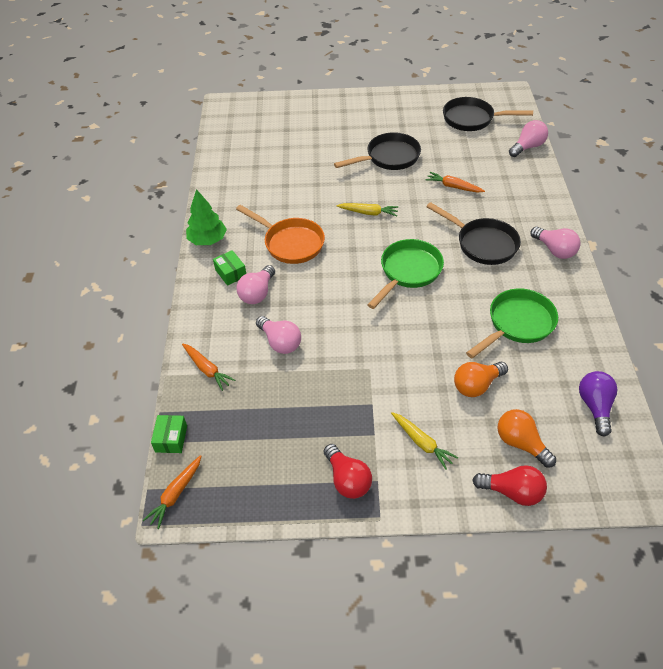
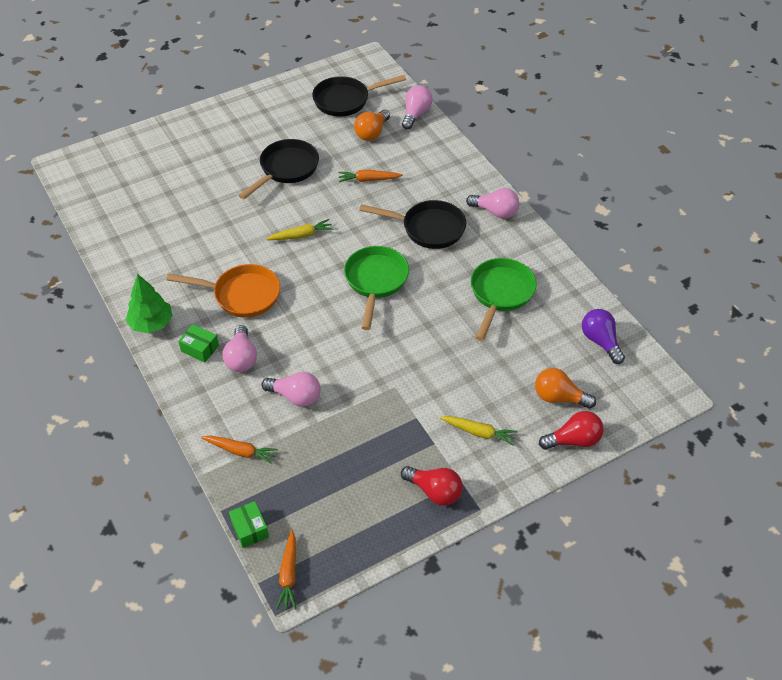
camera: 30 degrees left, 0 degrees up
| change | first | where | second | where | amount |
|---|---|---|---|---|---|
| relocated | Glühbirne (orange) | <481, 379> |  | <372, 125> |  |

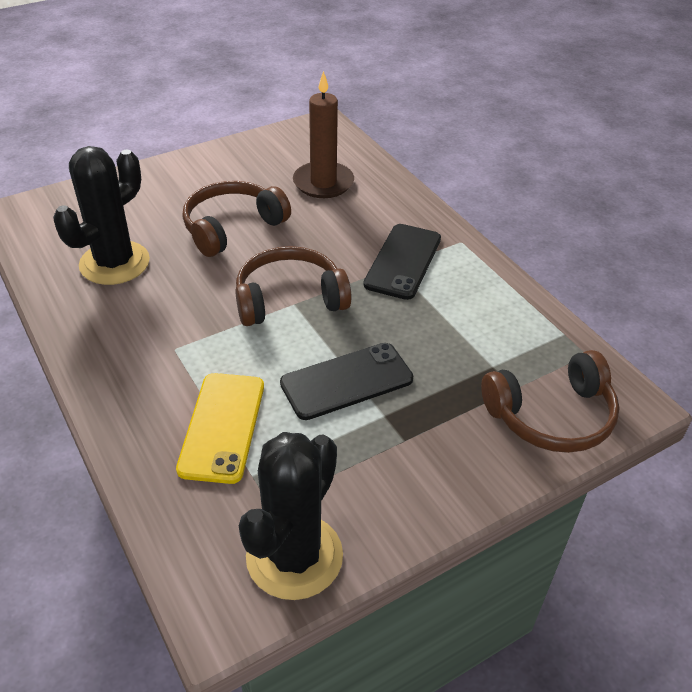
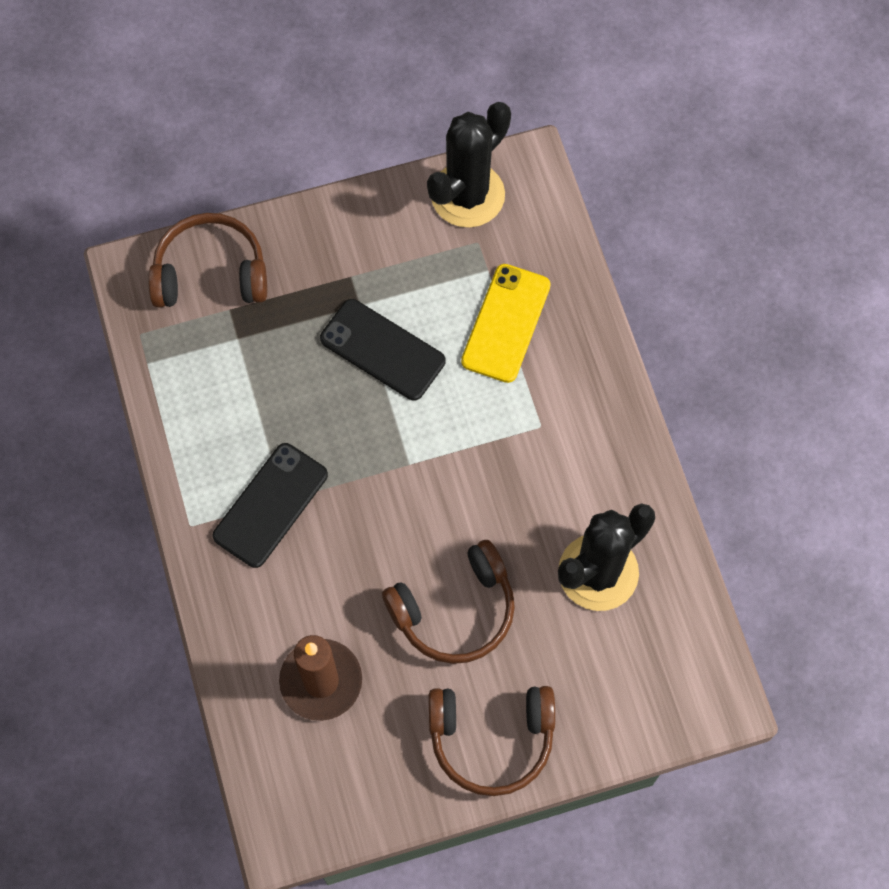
camera: 165 degrees left, 25 degrees up
| change | first | where | second | where | amount |
|---|---|---|---|---|---|
| relocated | Kopfhörer (braun) | <293, 286> |  | <492, 741> |  |
| spun | Handy (schwarz) | <346, 381> |  | <382, 349> | 45 degrees clockwise |

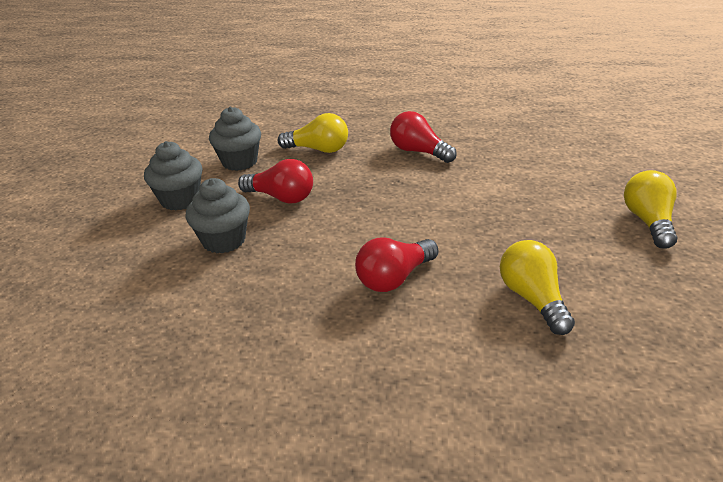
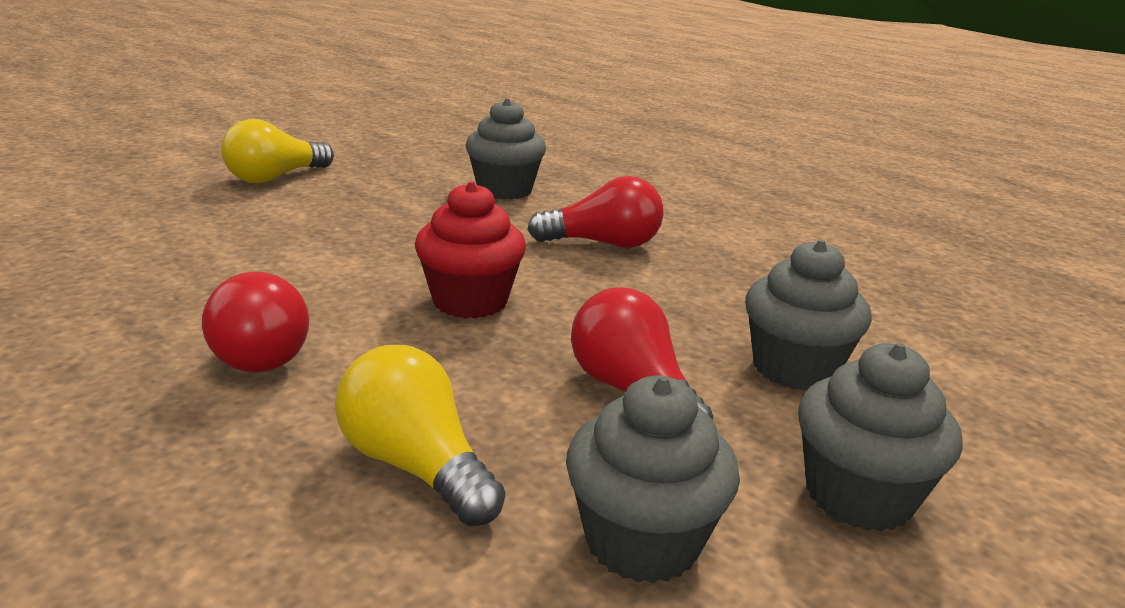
camera: 145 degrees left, 10 degrees down
| change | first | where | second | where | amount |
|---|---|---|---|---|---|
| exchanged | Glühbirne (gelb) | <537, 287> | Muffin (grau) | <505, 149> |  |
| appeared |  |  | Muffin (rot) | <470, 249> |  |

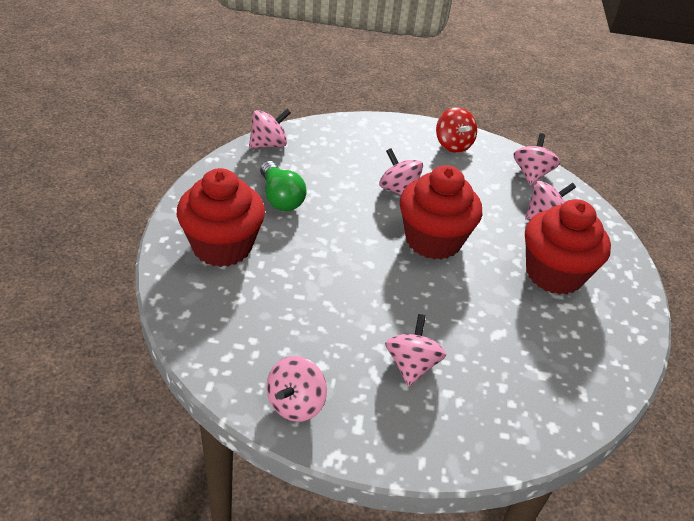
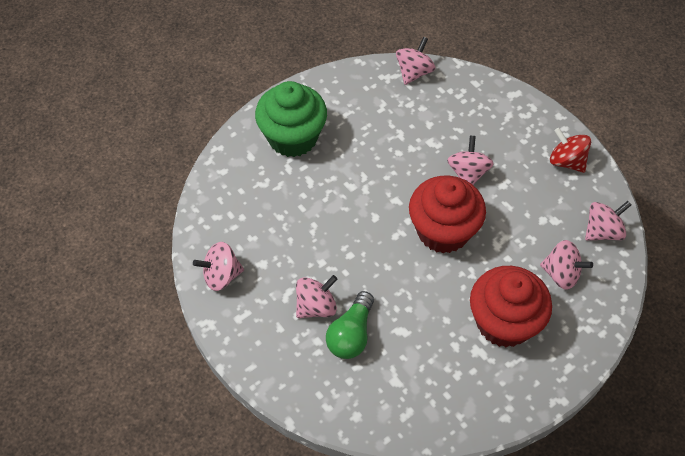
camera: 50 degrees right, 15 degrees up
| change | first | where | second | where | amount |
|---|---|---|---|---|---|
| spun | Kreisel (rot) | <456, 130> |  | <570, 150> | 105 degrees clockwise |
| spun | Kreisel (rosa) | <270, 128> |  | <415, 61> | 75 degrees counterclockwise |
| relocated | Glühbirne (grün) | <283, 186> |  | <350, 325> |  |
| colour | Muffin (rot) | <221, 217> | Muffin (grün) | <291, 119> |  |

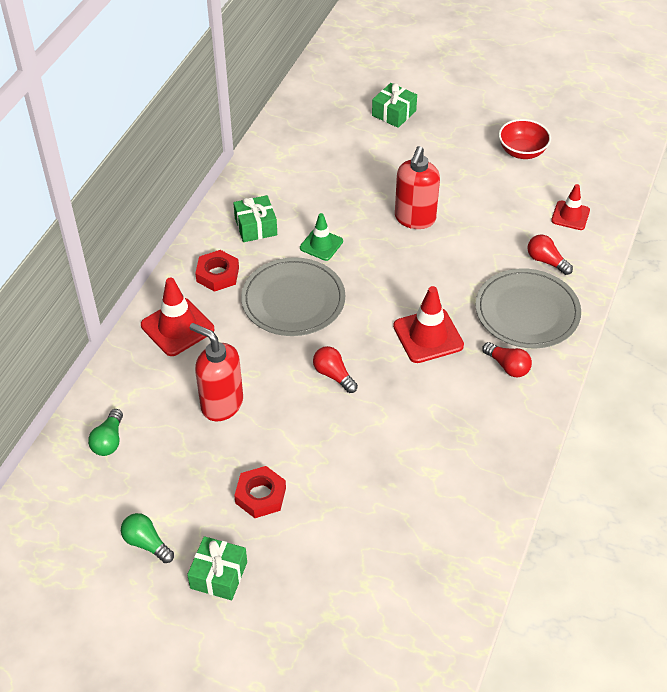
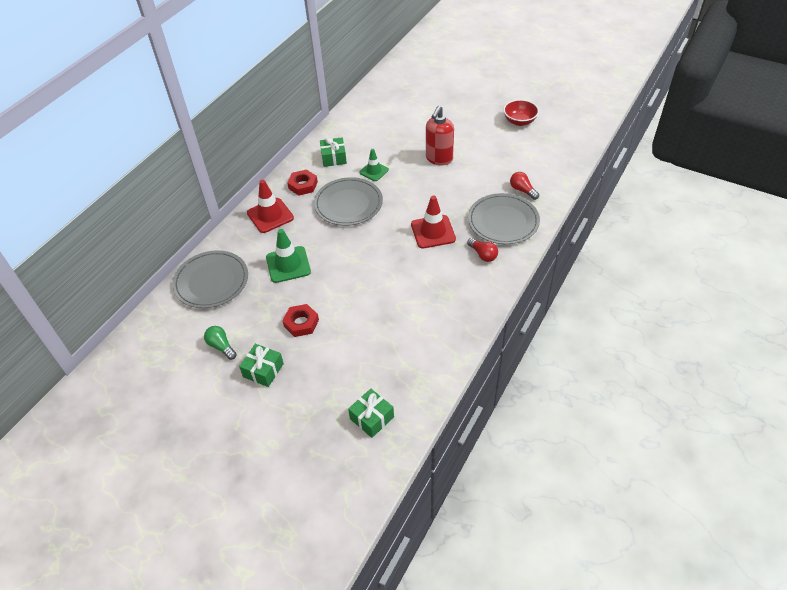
camera: 10 degrees right, 0 degrees up
| change | first | where | second | where | amount |
|---|---|---|---|---|---|
| relocated | Geschenk (grün) | <394, 105> |  | <371, 413> |  |
| missing | Leitkegel (rot) | <570, 207> |  |  |  |
| exchanged | Seifenspender (rot) | <216, 372> | Leitkegel (grün) | <288, 256> |  |
| missing | Glühbirne (rot) | <335, 369> |  |  |  |
| exchanged | Glühbirne (grün) | <105, 432> | Teller (grau) | <210, 279> |  |

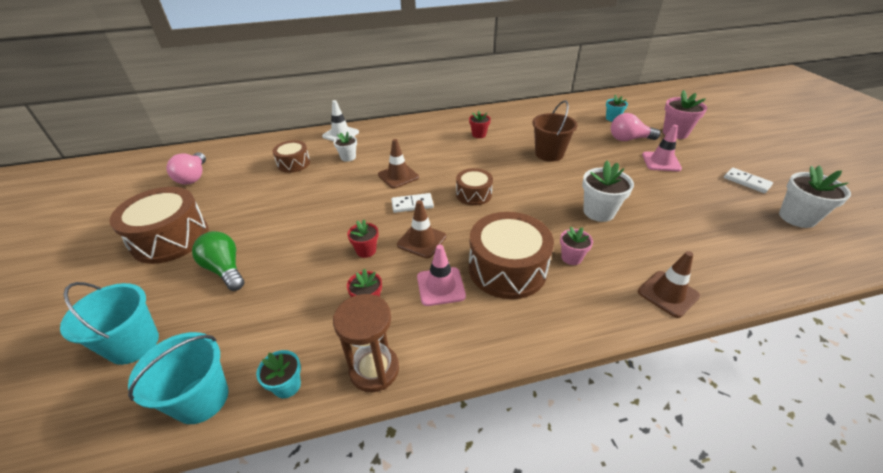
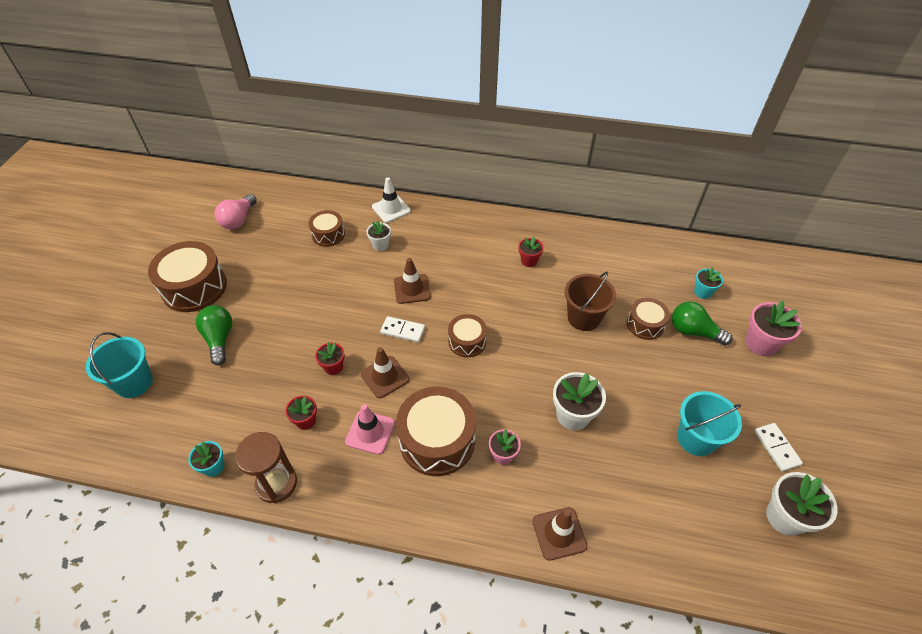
camera: 25 degrees right, 10 degrees up
| change | first | where | second | where | amount |
|---|---|---|---|---|---|
| colour | Glühbirne (rosa) | <636, 127> | Glühbirne (grün) | <702, 323> |  |
| missing | Leitkegel (rosa) | <662, 148> |  |  |  |
| relocated | Eimer (türkis) | <178, 378> |  | <709, 423> |  |
| appeared |  |  | Trommel (braun) | <648, 319> |  |

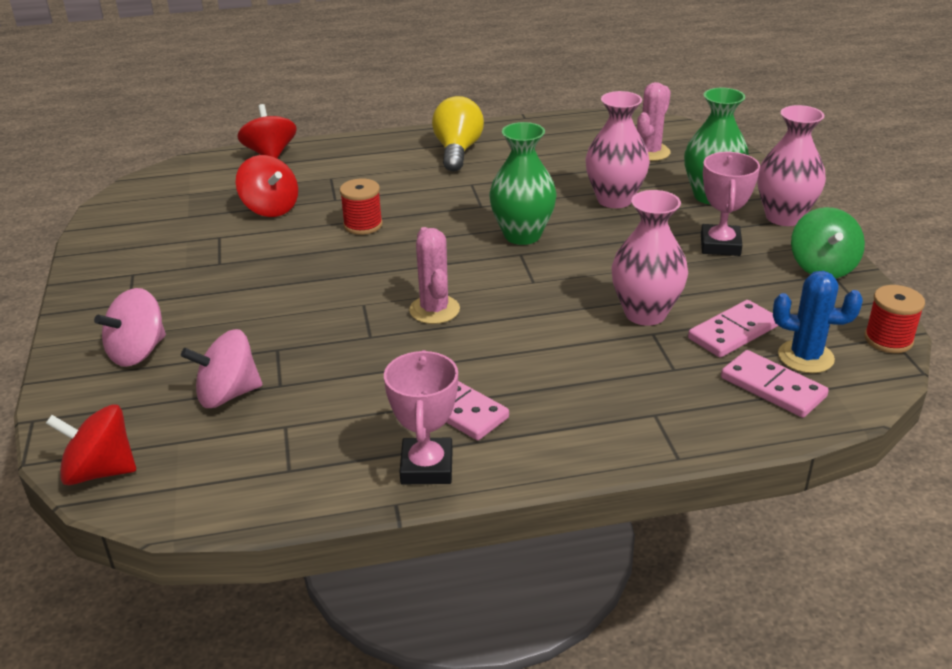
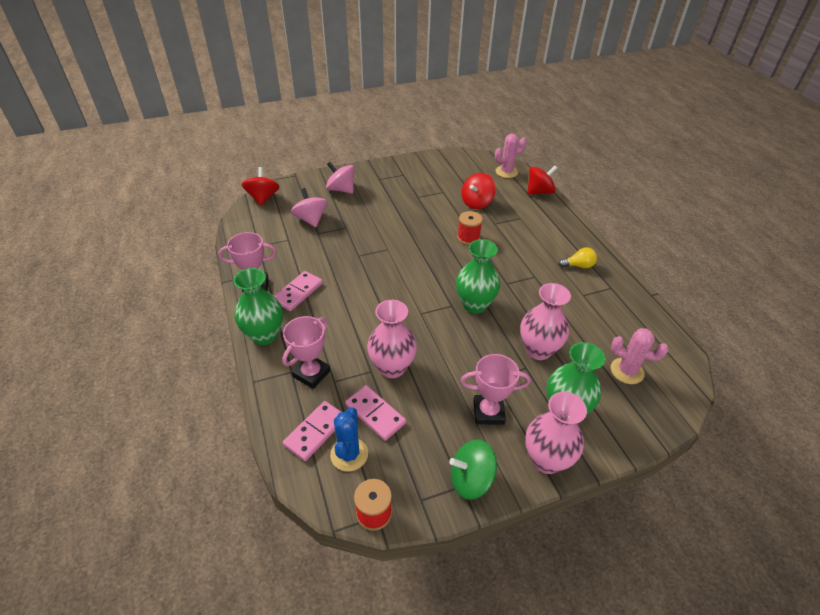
camera: 80 degrees right, 10 degrees up
| change | first | where | second | where | amount |
|---|---|---|---|---|---|
| size | Glühbirne (gelb) | <458, 134> |  | <578, 257> | x0.58 |
| relocated | Kaktus (rosa) | <434, 275> |  | <510, 156> |  |
| appeared |  |  | Vase (grün) | <258, 306> |  |
| appeared |  |  | Pokal (rosa) | <306, 352> |  |

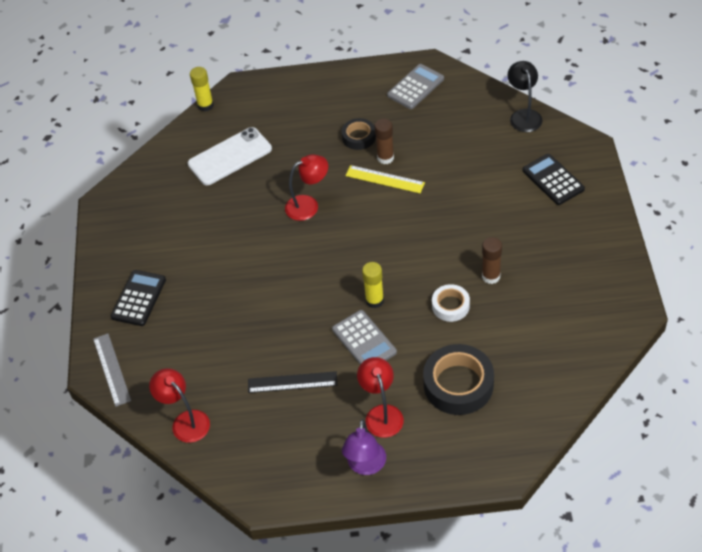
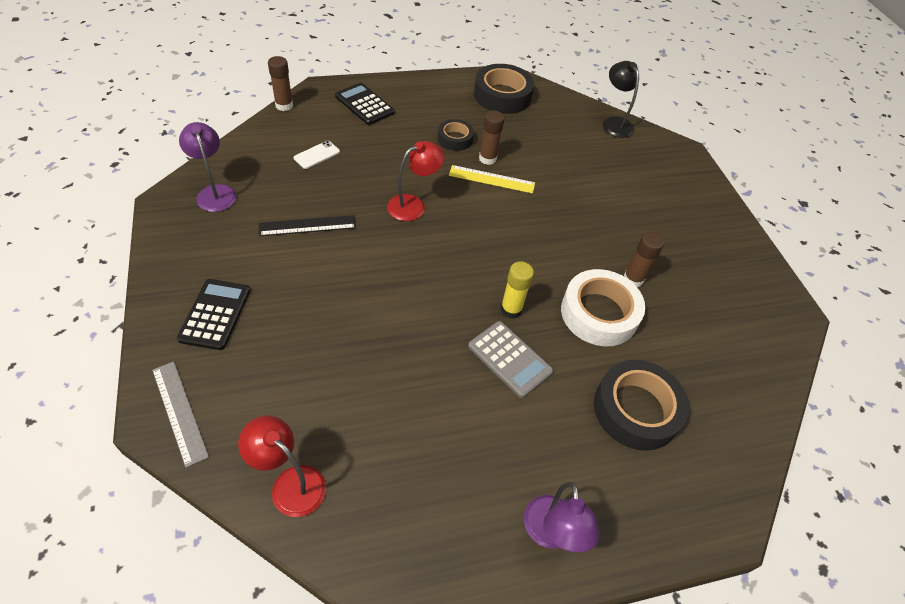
camera: 20 degrees left, 0 degrees up
| change | first | where | second | where | amount |
|---|---|---|---|---|---|
| exchanged | Taschenrechner (grau) | <415, 86> | Klebeband (schwarz) | <504, 89> |  |
| colour | Klebestift (gelb) | <202, 89> | Klebestift (braun) | <280, 83> |  |
| size | Handy (weiß) | <230, 156> |  | <317, 155> | x0.49 |
| relocated | Taschenrechner (schwarz) | <553, 179> |  | <365, 104> |  |
| size | Klebeband (weiß) | <451, 303> |  | <603, 307> | x1.77 |
| missing | Lampe (rot) | <380, 397> |  |  |  |
| relocated | Lineal (schwarz) | <292, 382> |  | <307, 225> |  |
| appeared |  |  | Lampe (lila) | <208, 167> |  |

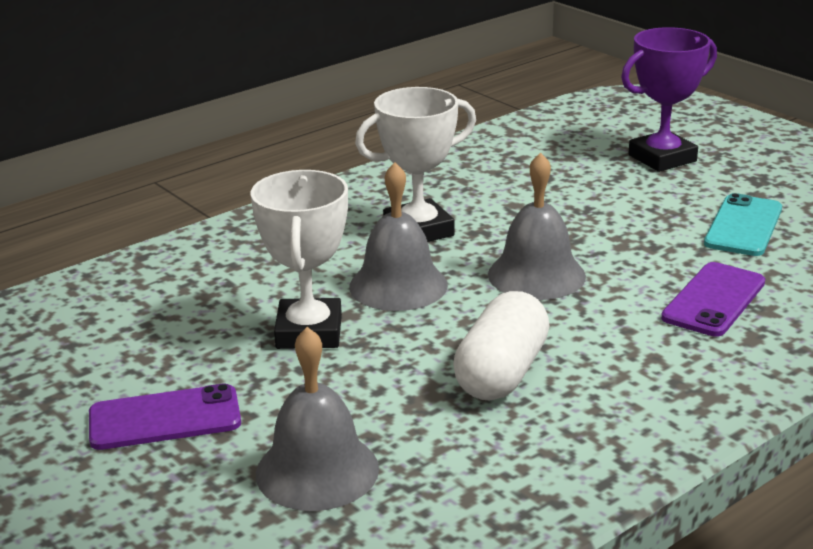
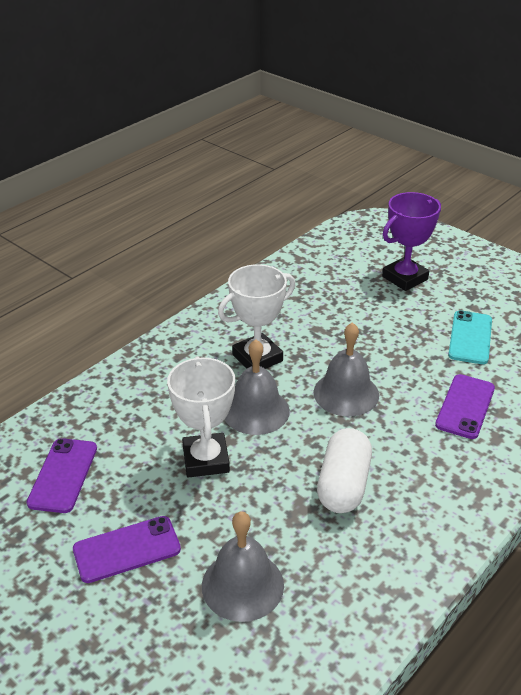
camera: 10 degrees left, 10 degrees up
| change | first | where | second | where | amount |
|---|---|---|---|---|---|
| appeared |  |  | Handy (lila) | <61, 475> |  |

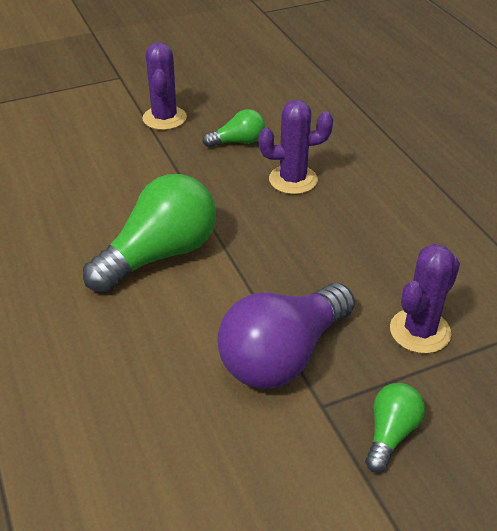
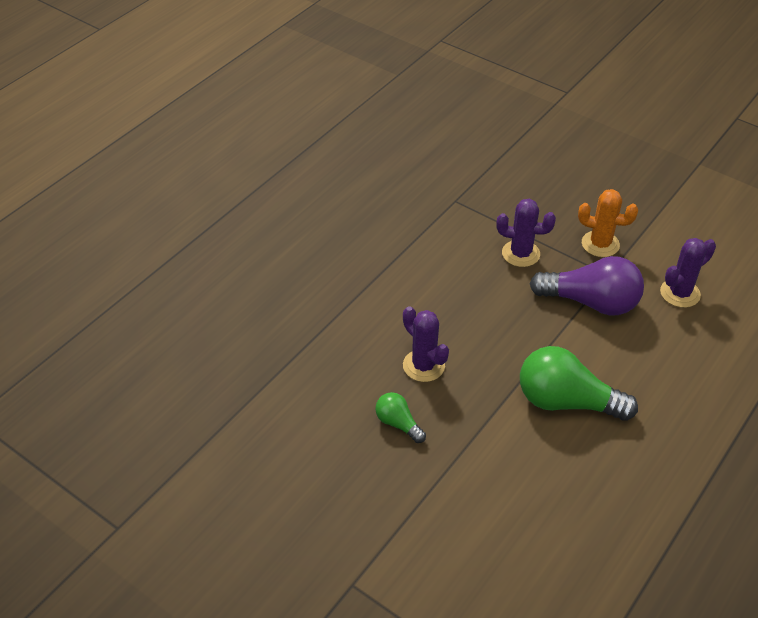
camera: 120 degrees left, 5 degrees up
| change | first | where | second | where | amount |
|---|---|---|---|---|---|
| relocated | Kaktus (lila) | <164, 86> |  | <688, 273> |  |
| exchanged | Glühbirne (grün) | <395, 428> | Kaktus (orange) | <608, 223> |  |

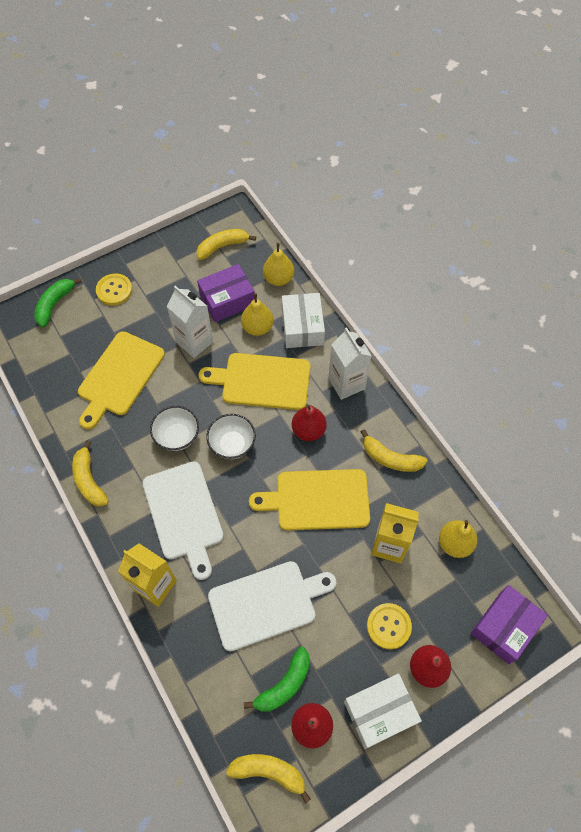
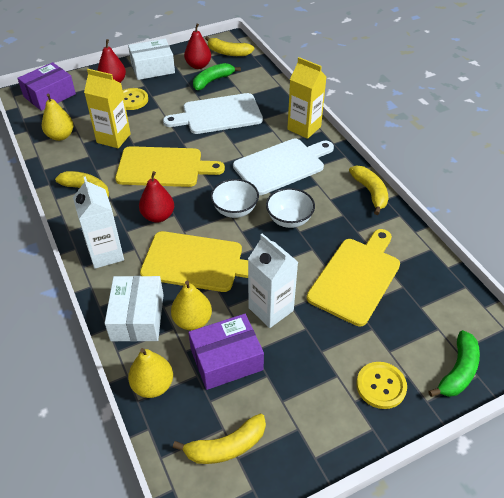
camera: 175 degrees left, 15 degrees down
| change | first | where | second | where | amount |
|---|---|---|---|---|---|
| spun | Schneidebrett (weiß) | <183, 520> |  | <283, 167> | 75 degrees clockwise |

